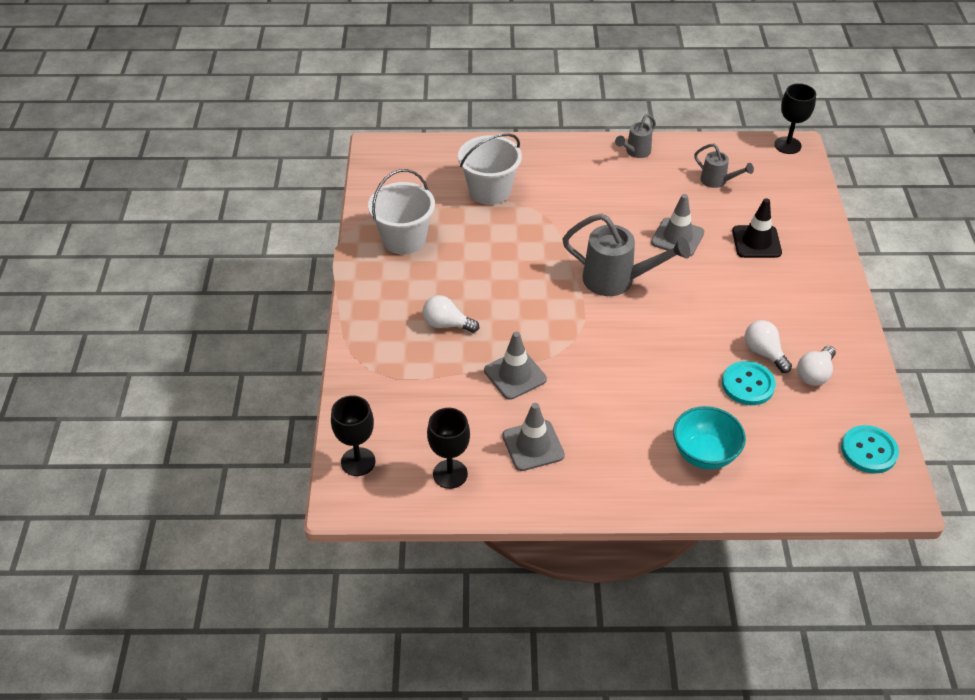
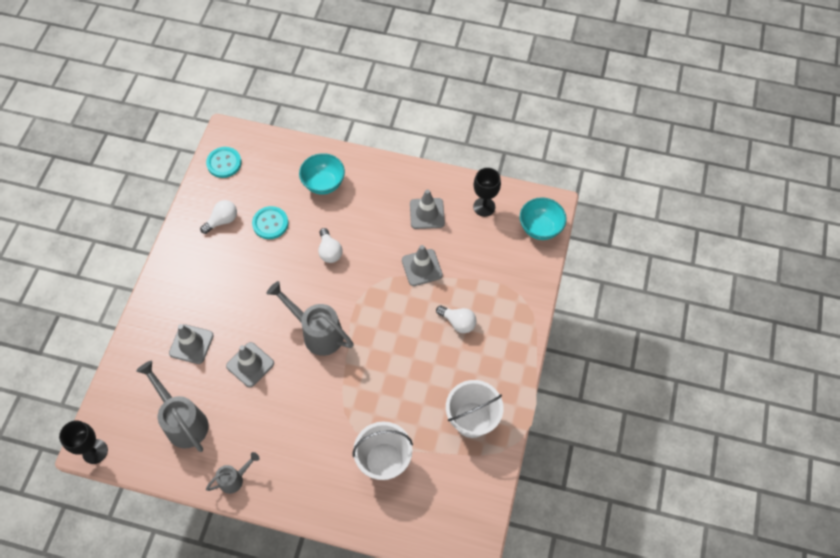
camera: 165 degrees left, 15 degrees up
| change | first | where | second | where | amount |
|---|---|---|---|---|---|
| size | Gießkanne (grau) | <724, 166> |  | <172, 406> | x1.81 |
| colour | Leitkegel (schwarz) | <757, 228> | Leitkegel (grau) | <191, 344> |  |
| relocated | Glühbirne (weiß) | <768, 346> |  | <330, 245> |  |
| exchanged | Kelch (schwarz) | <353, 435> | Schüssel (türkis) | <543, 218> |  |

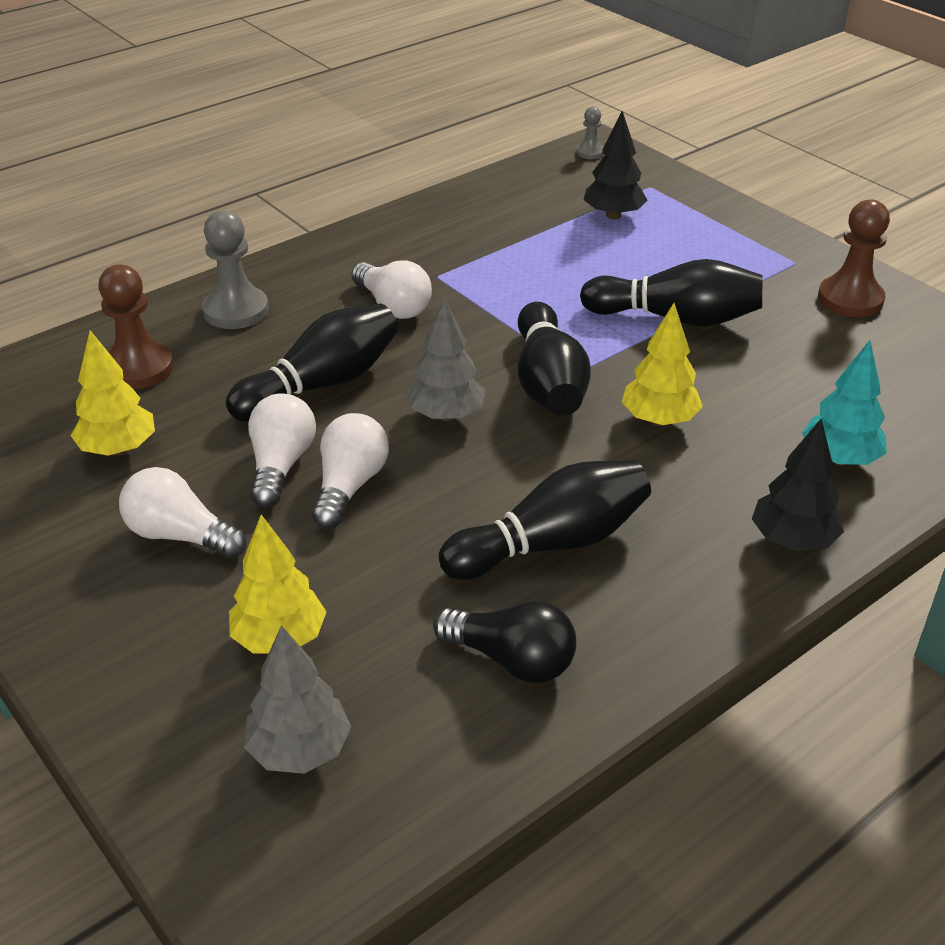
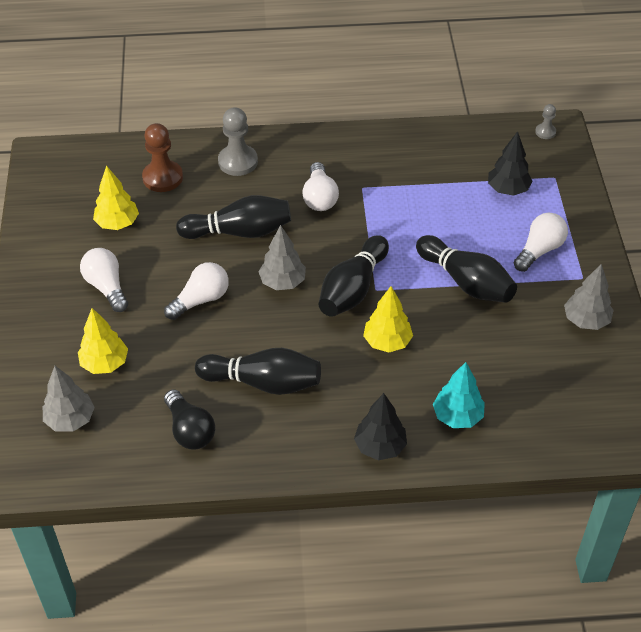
camera: 35 degrees right, 10 degrees up
| change | first | where | second | where | amount |
|---|---|---|---|---|---|
| exchanged | Bauer (braun) | <854, 258> | Baum (grau) | <589, 297> |  |
| relocated | Glühbirne (weiß) | <282, 451> |  | <541, 242> |  |

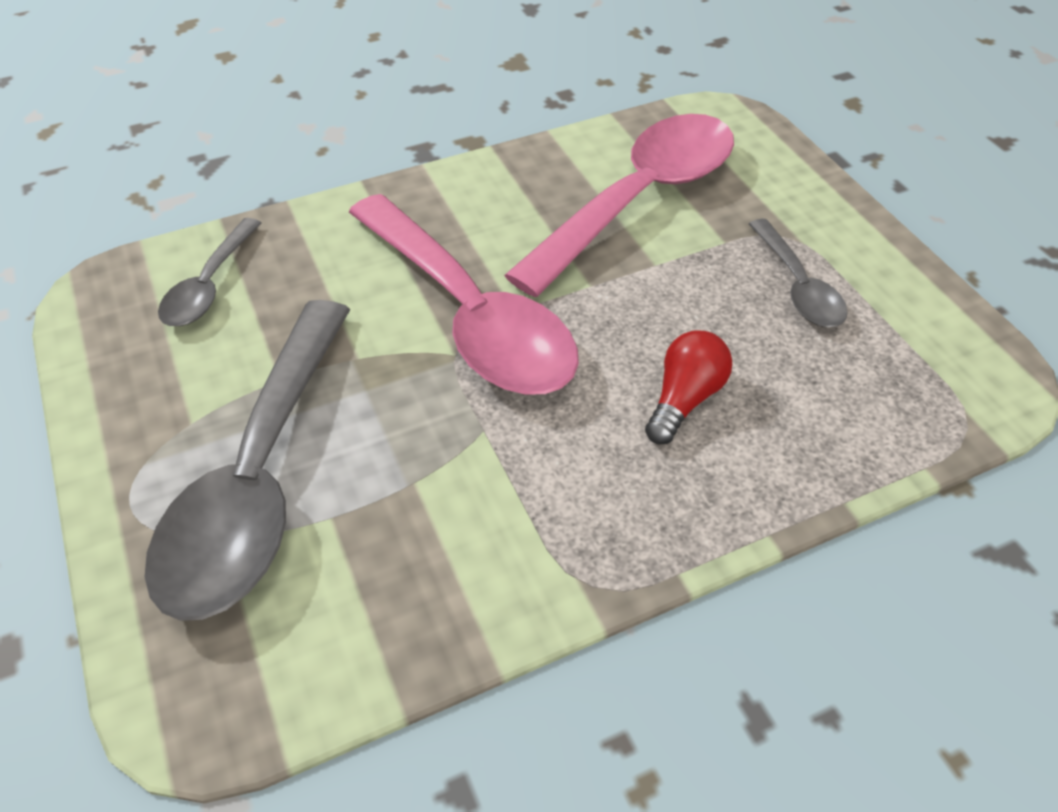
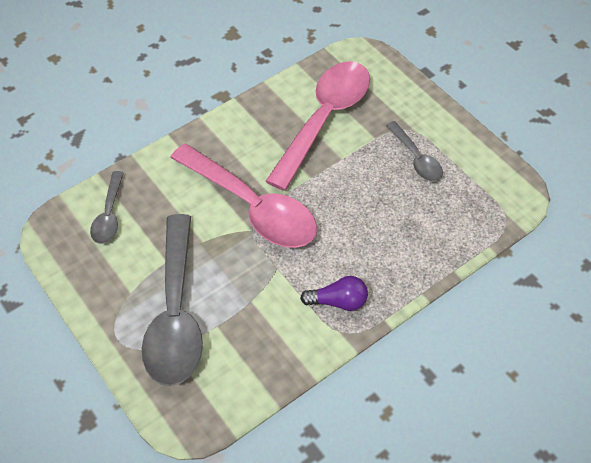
camera: 10 degrees left, 5 degrees up
| change | first | where | second | where | amount |
|---|---|---|---|---|---|
| missing | Glühbirne (rot) | <688, 387> |  |  |  |
| appeared |  |  | Glühbirne (lila) | <334, 293> |  |

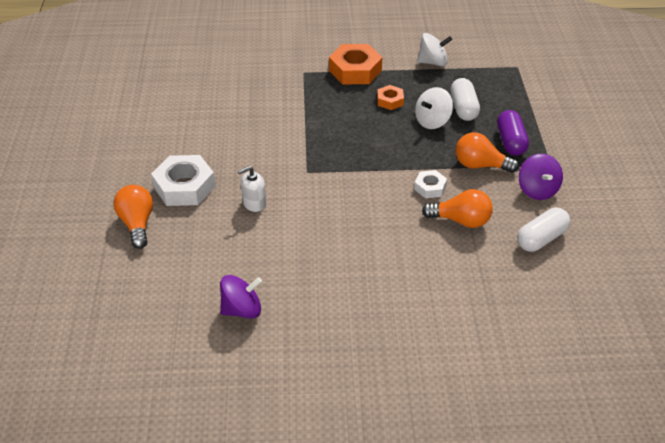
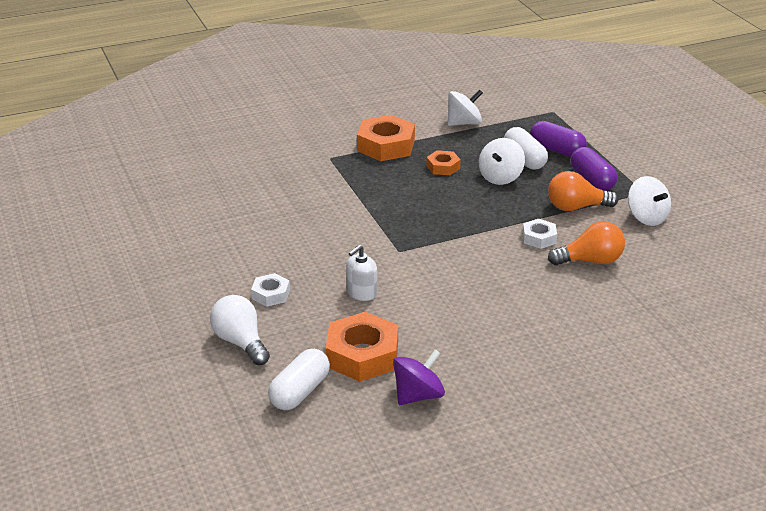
camera: 20 degrees left, 10 degrees down
| change | first | where | second | where | amount |
|---|---|---|---|---|---|
| colour | Kreisel (lila) | <541, 177> | Kreisel (weiß) | <649, 201> |  |
| size | Sechskantmutter (weiß) | <183, 180> |  | <270, 290> | x0.53 |
| colour | Glühbirne (orange) | <133, 217> | Glühbirne (weiß) | <240, 330> |  |
| relocated | Kapsel (weiß) | <543, 230> |  | <299, 379> |  |
| appeared |  |  | Kapsel (lila) | <558, 139> |  |
| appeared |  |  | Sechskantmutter (orange) | <362, 347> |  |

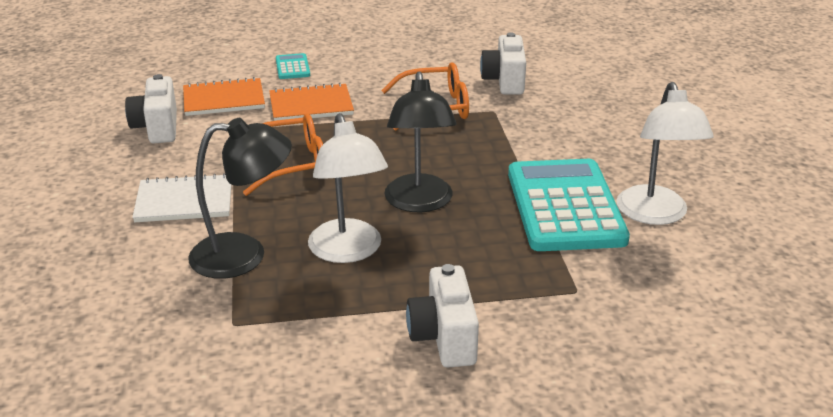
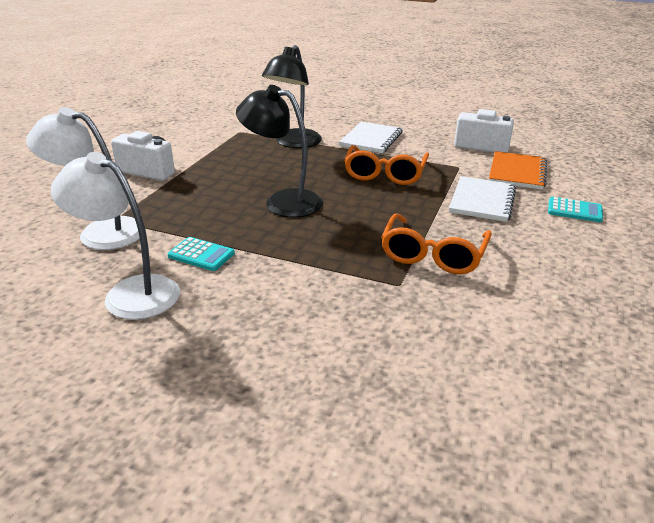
camera: 120 degrees right, 0 degrees up
| change | first | where | second | where | amount |
|---|---|---|---|---|---|
| missing | Kamera (weiß) | <503, 63> |  |  |  |
| colour | Notizbuch (orange) | <311, 102> | Notizbuch (weiß) | <482, 199> |  |
| relocated | Lampe (weiß) | <348, 188> |  | <83, 178> |  |
| size | Taschenrechner (türkis) | <569, 205> |  | <201, 254> | x0.42 |

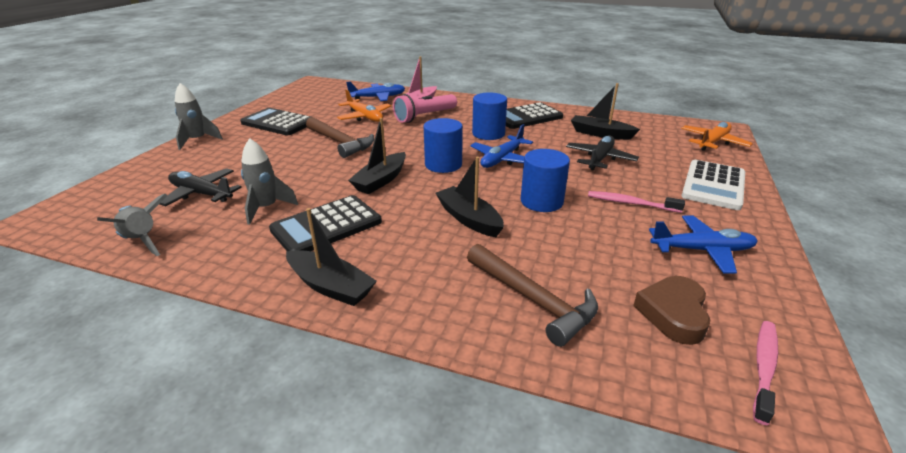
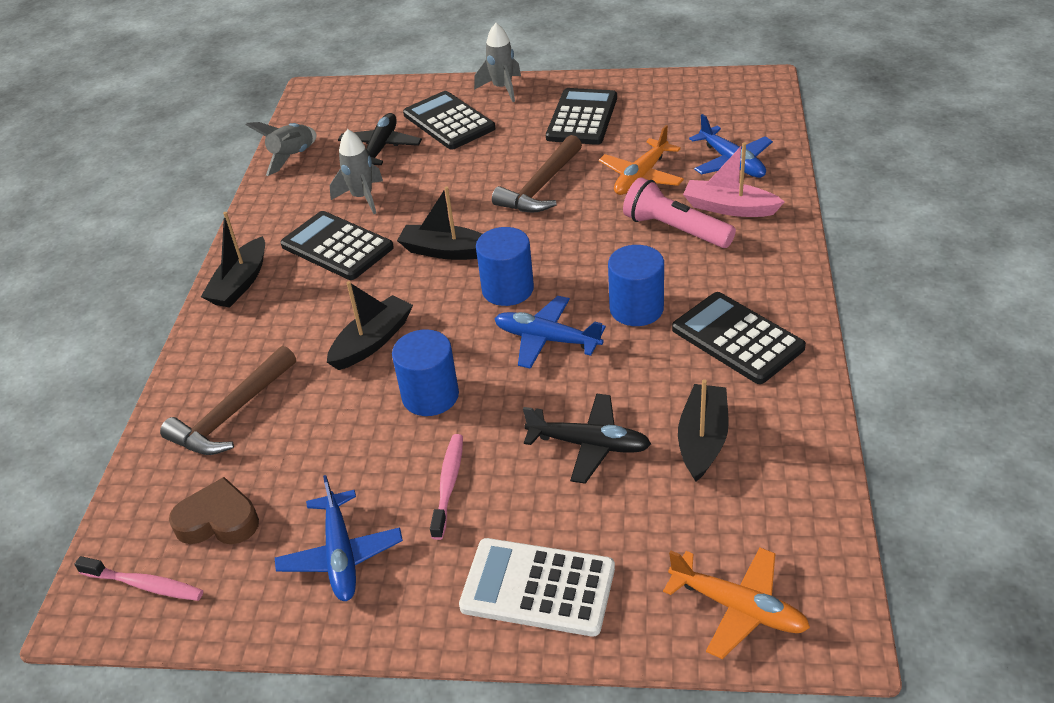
camera: 80 degrees right, 10 degrees up
| change | first | where | second | where | amount |
|---|---|---|---|---|---|
| appeared |  |  | Taschenrechner (schwarz) | <449, 120> |  |

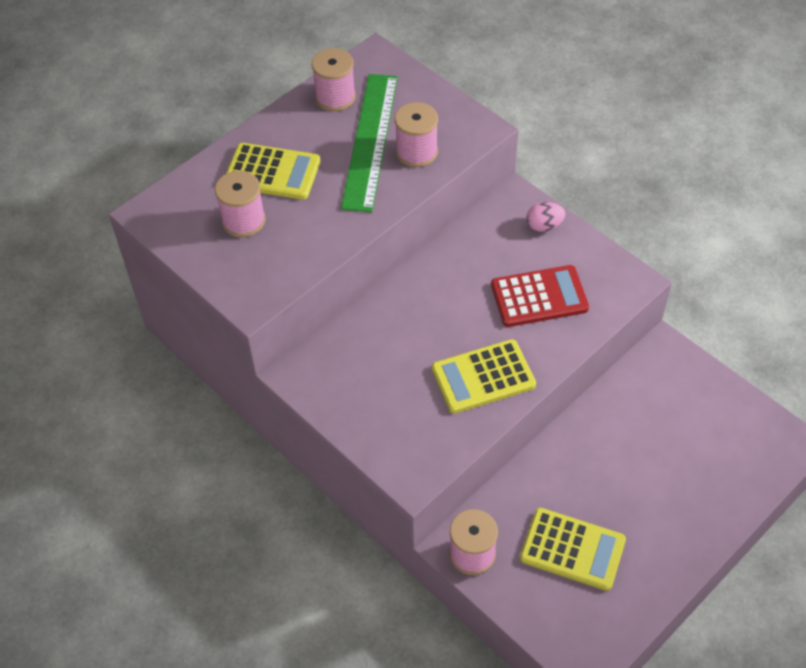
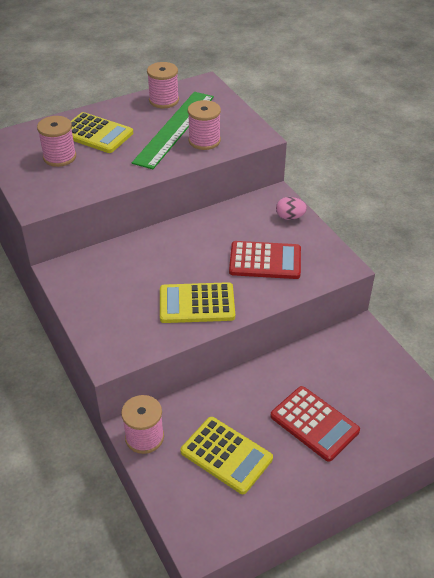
camera: 15 degrees right, 10 degrees down
| change | first | where | second | where | amount |
|---|---|---|---|---|---|
| appeared |  |  | Taschenrechner (rot) | <315, 424> |  |

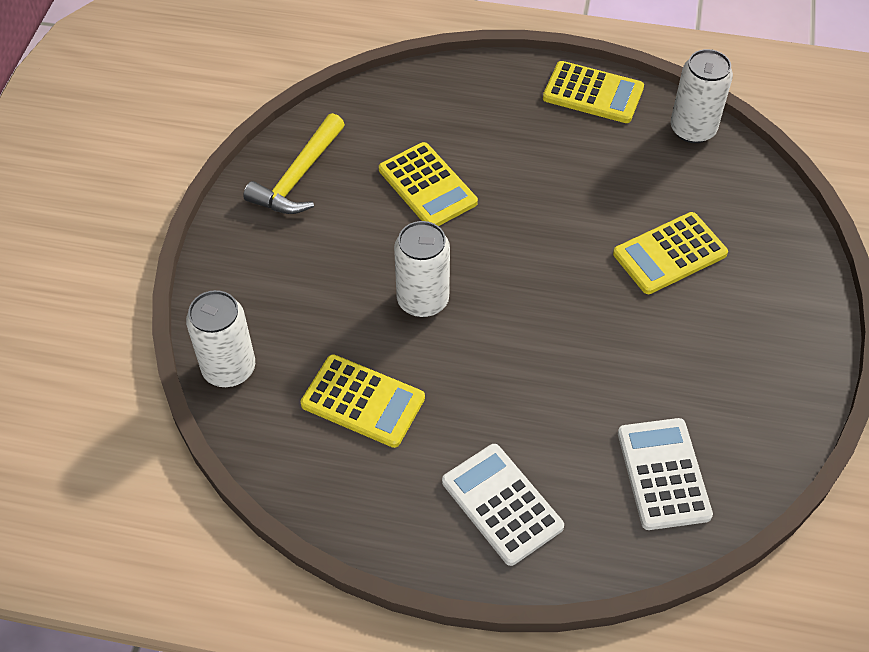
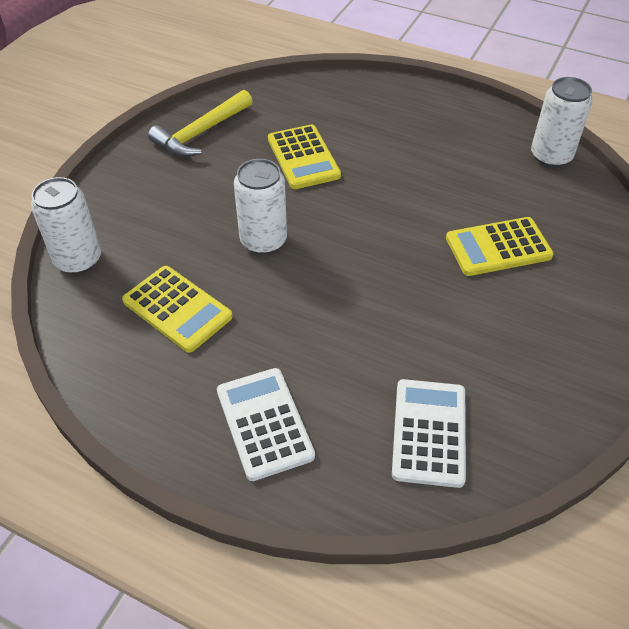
camera: 15 degrees right, 5 degrees down
| change | first | where | second | where | amount |
|---|---|---|---|---|---|
| missing | Taschenrechner (gelb) | <593, 92> |  |  |  |

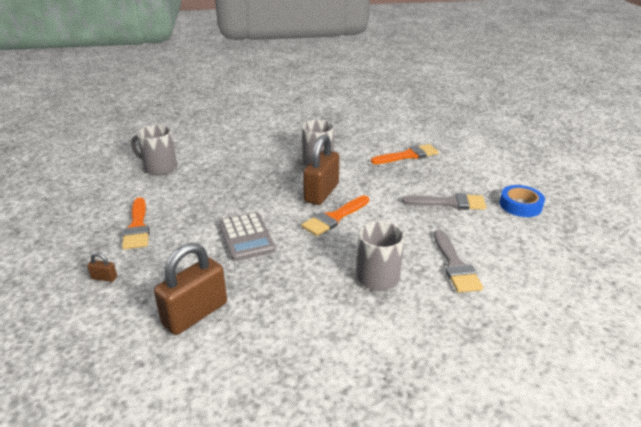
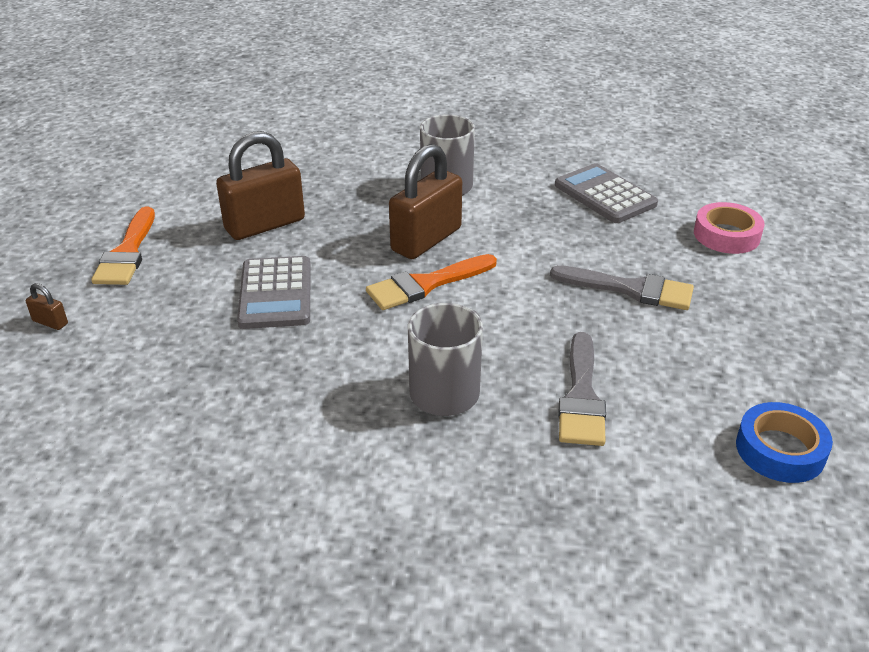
camera: 15 degrees right, 5 degrees up
| change | first | where | second | where | amount |
|---|---|---|---|---|---|
| missing | Tasse (grau) | <154, 150> |  |  |  |
| exchanged | Pinsel (orange) | <405, 154> | Taschenrechner (grau) | <606, 193> |  |
| relocated | Klebeband (blau) | <522, 201> |  | <784, 442> |  |
| relocated | Vorhängeschloss (braun) | <190, 289> |  | <260, 185> |  |
| appeared |  |  | Klebeband (rosa) | <729, 228> |  |

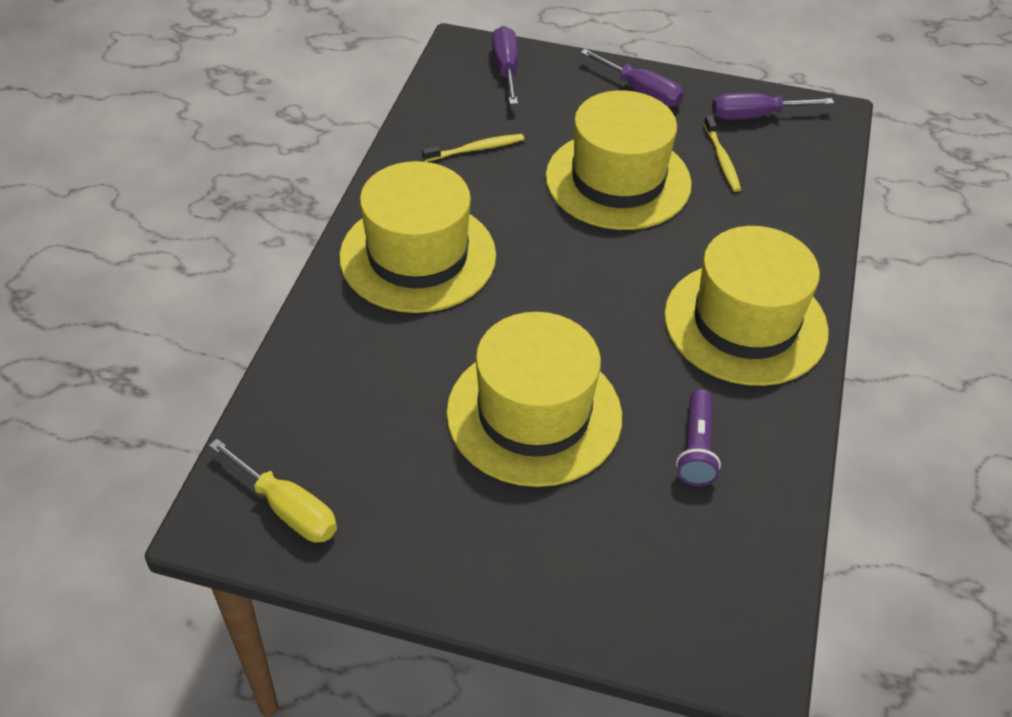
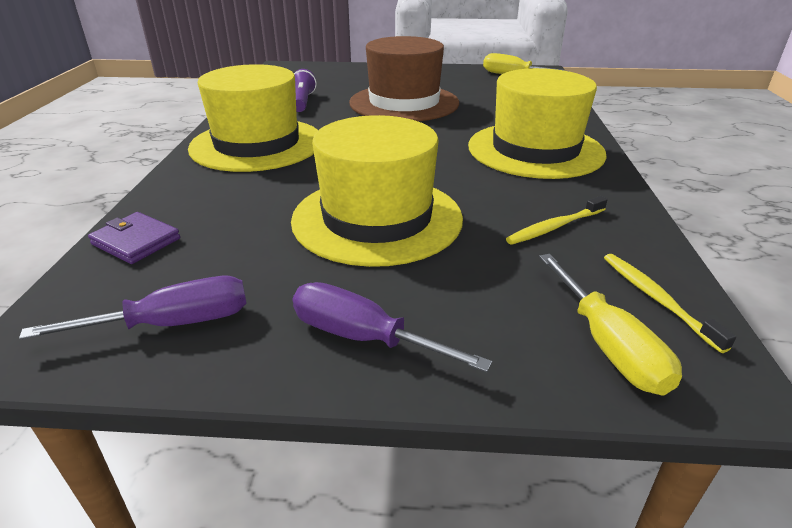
camera: 170 degrees right, 15 degrees down
| change | first | where | second | where | amount |
|---|---|---|---|---|---|
| colour | Schraubenzieher (lila) | <505, 65> | Schraubenzieher (gelb) | <610, 325> |  |
| relocated | Zahnbürste (gelb) | <722, 153> |  | <670, 303> |  |
| colour | Hut (gelb) | <534, 399> | Hut (braun) | <404, 78> |  |
| appeared |  |  | Geldbörse (lila) | <134, 238> |  |

